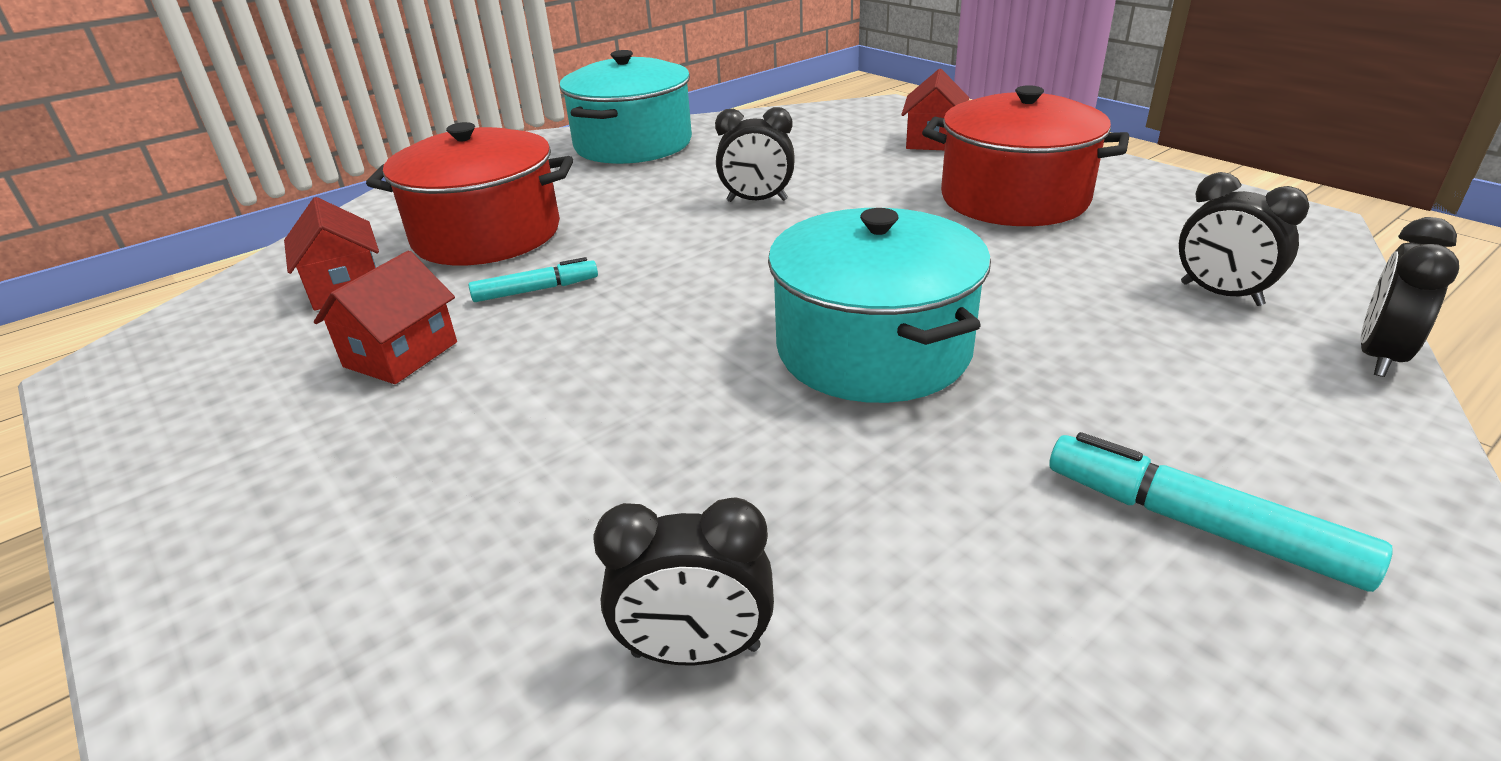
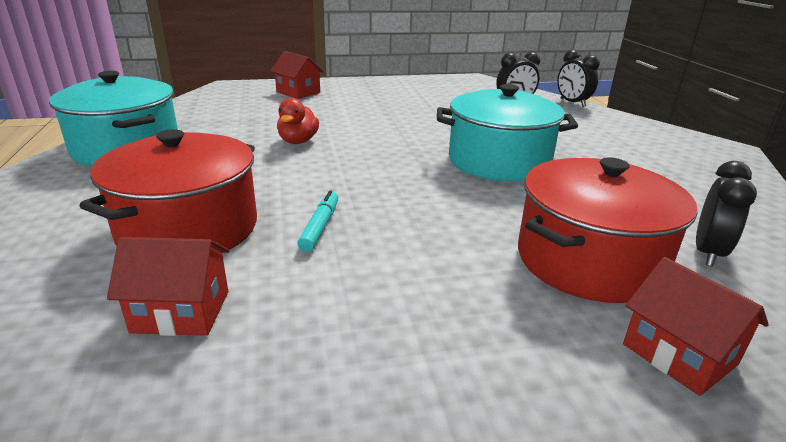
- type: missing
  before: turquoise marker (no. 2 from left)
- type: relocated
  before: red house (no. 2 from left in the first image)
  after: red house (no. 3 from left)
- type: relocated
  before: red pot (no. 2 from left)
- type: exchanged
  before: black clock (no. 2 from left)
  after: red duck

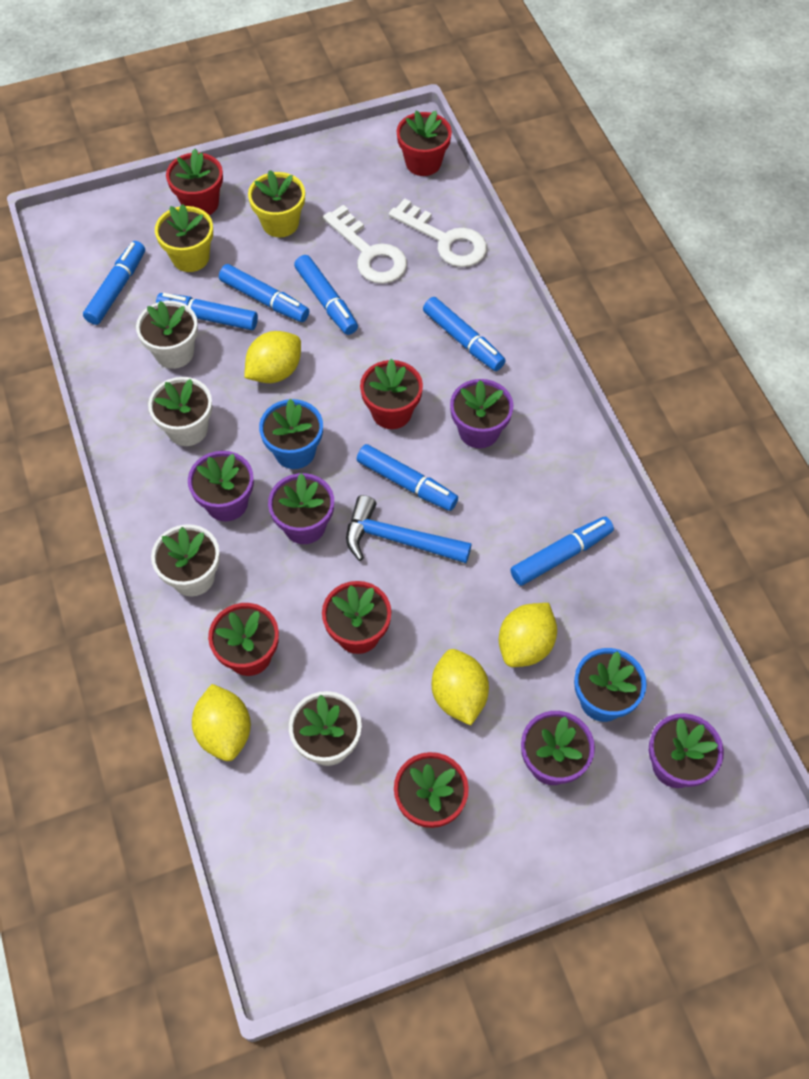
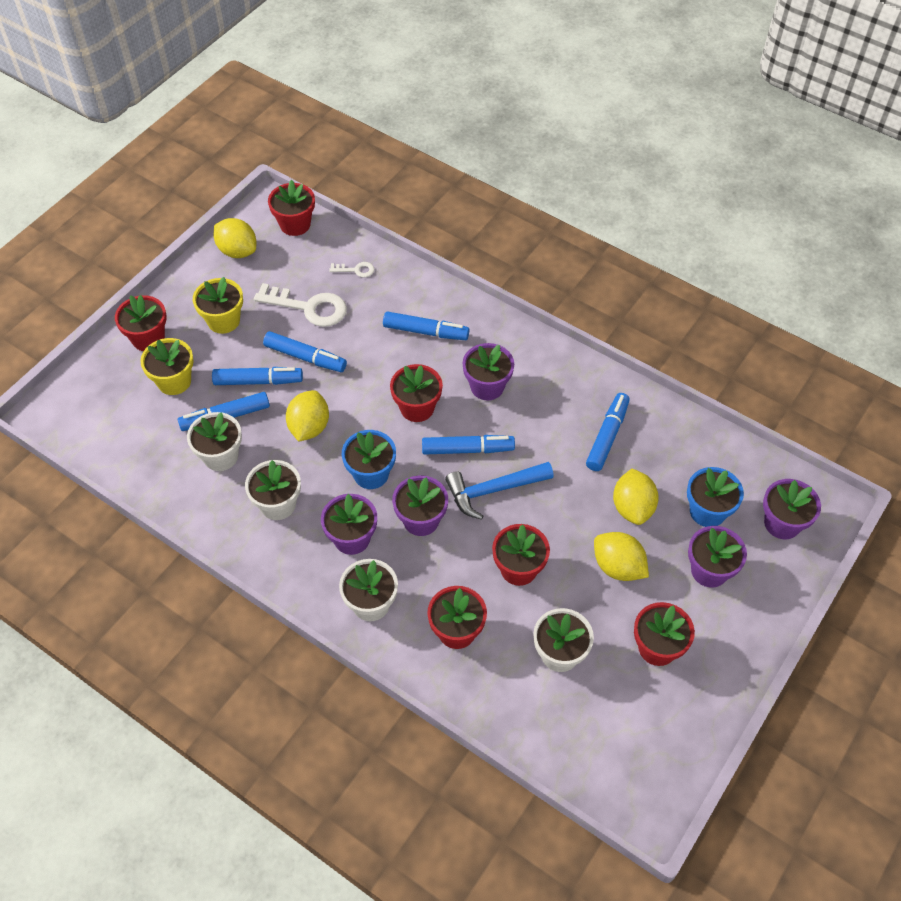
- type: missing
  before: blue marker (no. 1 from left)
- type: relocated
  before: yellow lemon (no. 1 from left)
- type: size
  before: white key (no. 2 from left)
  scale: 0.48

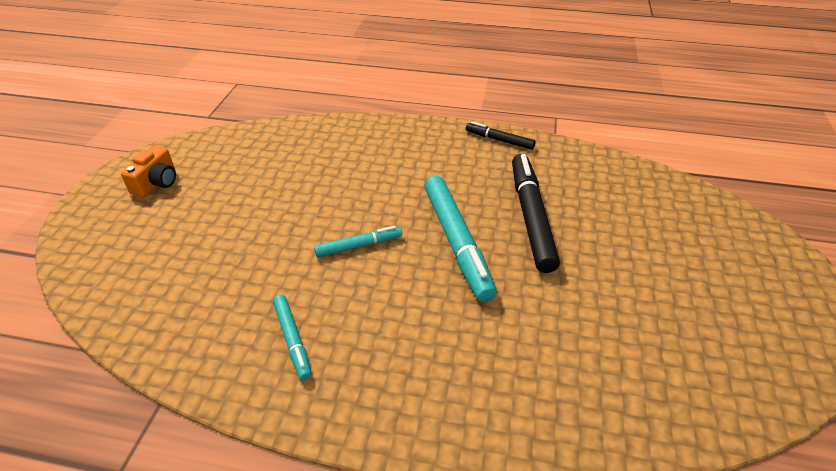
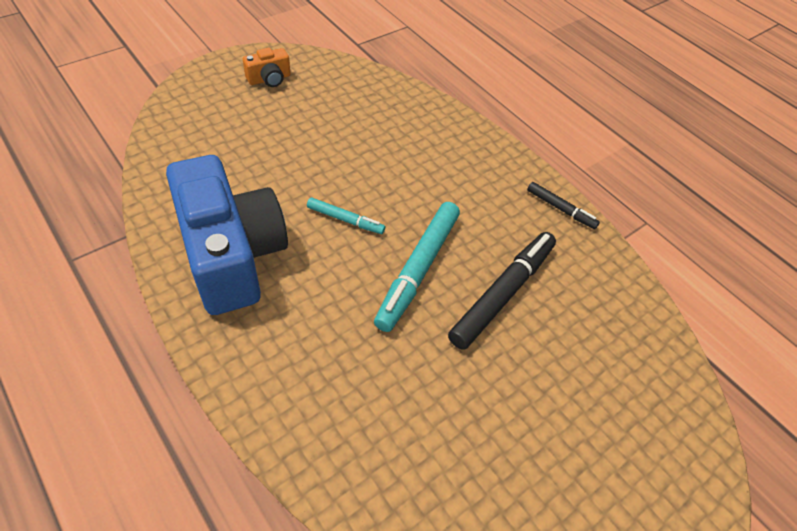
- type: exchanged
  before: turquoise marker (no. 1 from left)
  after: blue camera
- type: spun
  before: black marker (no. 1 from left in the first image)
  turn: 150

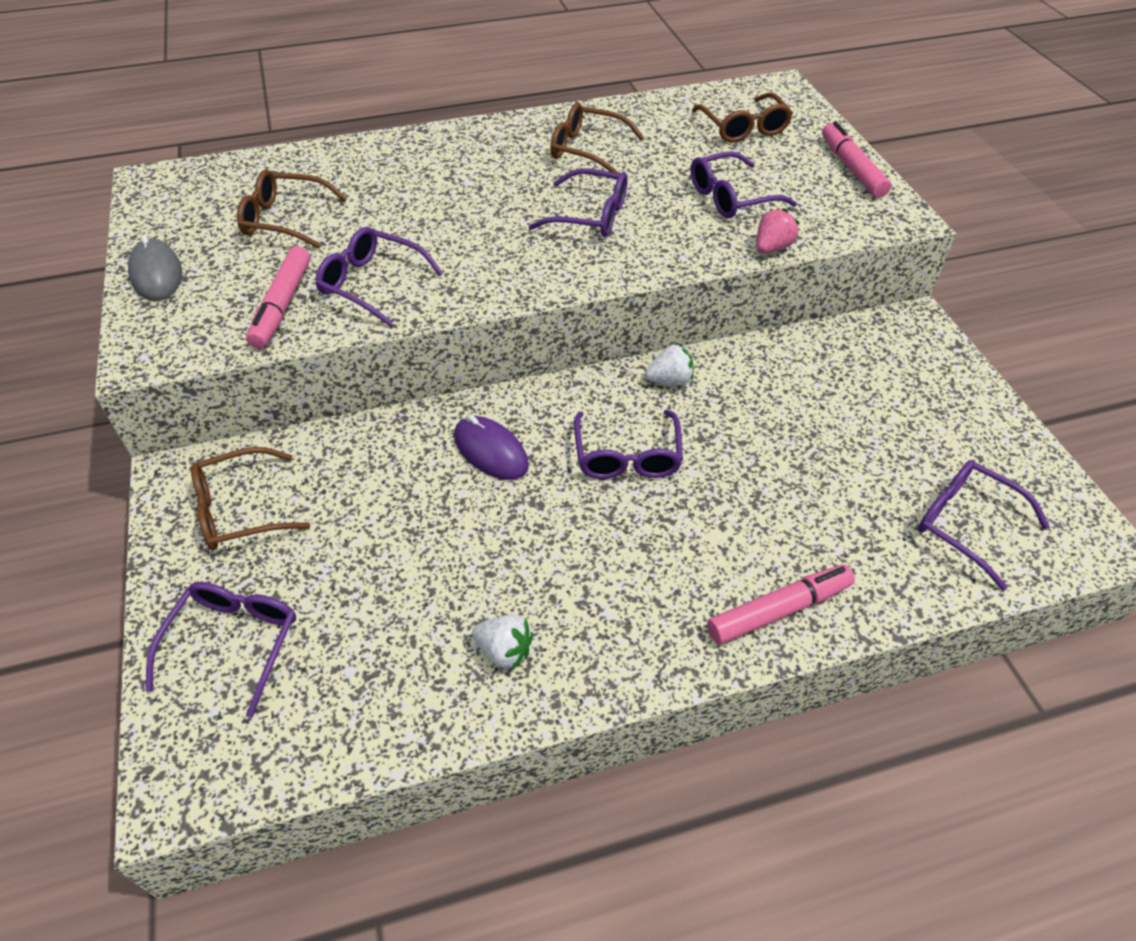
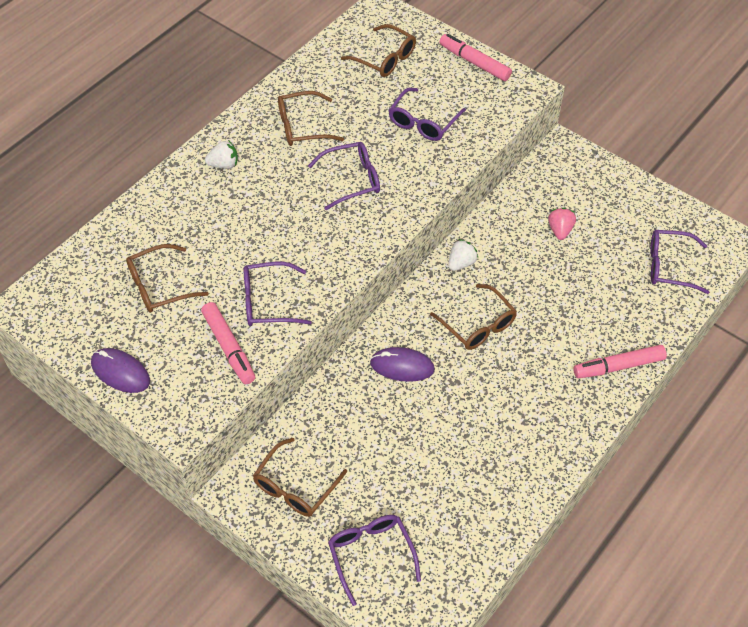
- type: relocated
  before: white strawberry (no. 1 from left)
- type: relocated
  before: pink strawberry
- type: colour
  before: grey mouse
  after: purple mouse (no. 1 from left)
- type: colour
  before: purple glasses (no. 4 from left)
  after: brown glasses (no. 5 from left)
- type: spun
  before: pink marker (no. 2 from left in the first image)
  turn: -135

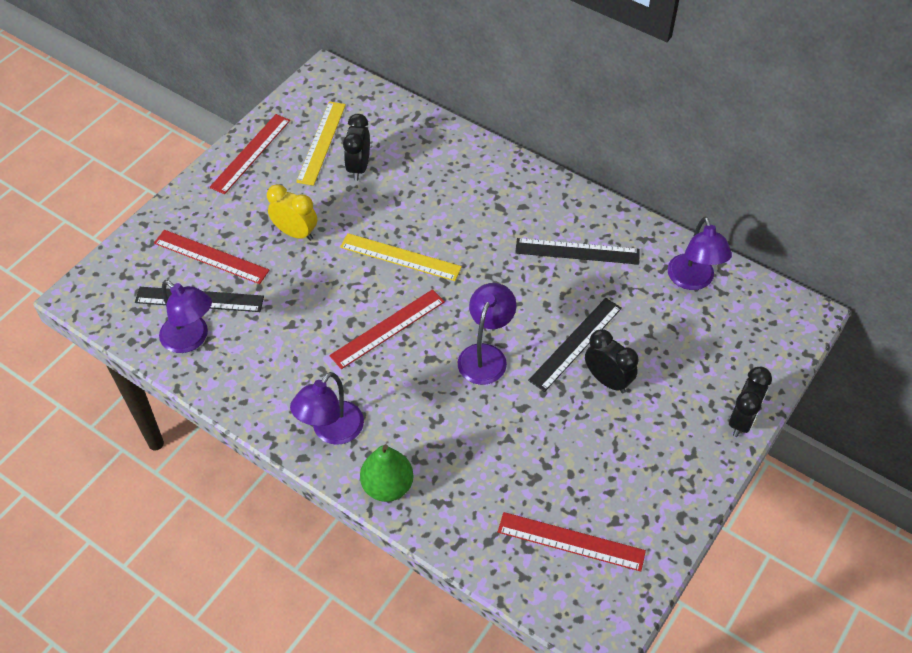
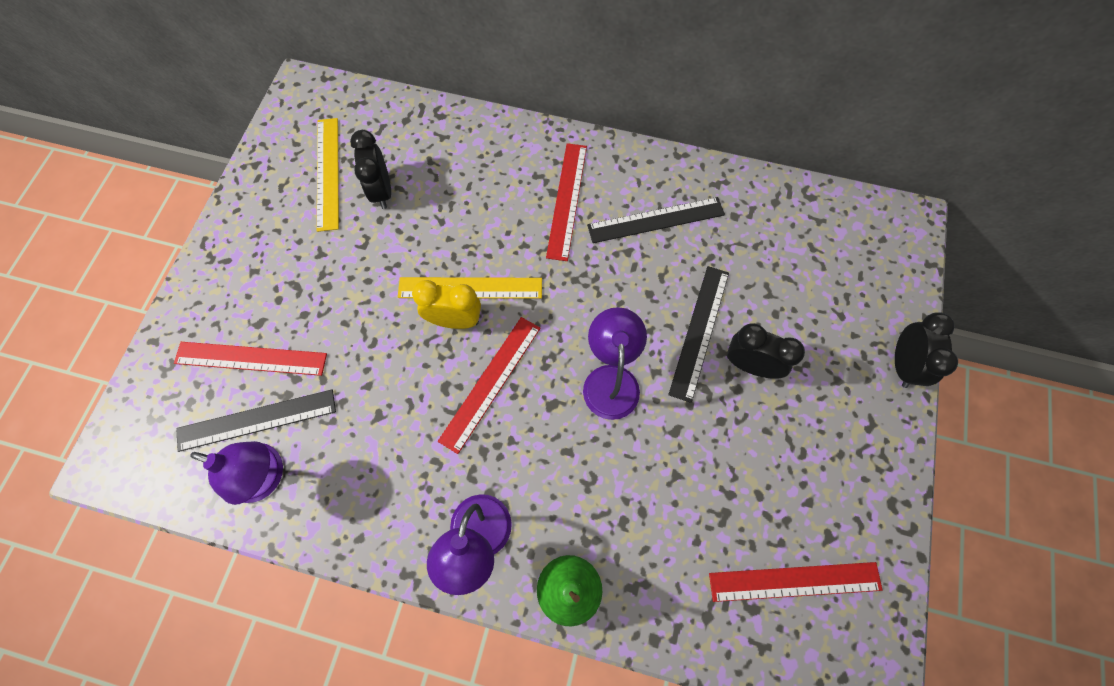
- type: missing
  before: purple lamp (no. 4 from left)
- type: relocated
  before: red ruler (no. 2 from left in the first image)
  after: red ruler (no. 3 from left)
- type: relocated
  before: yellow clock

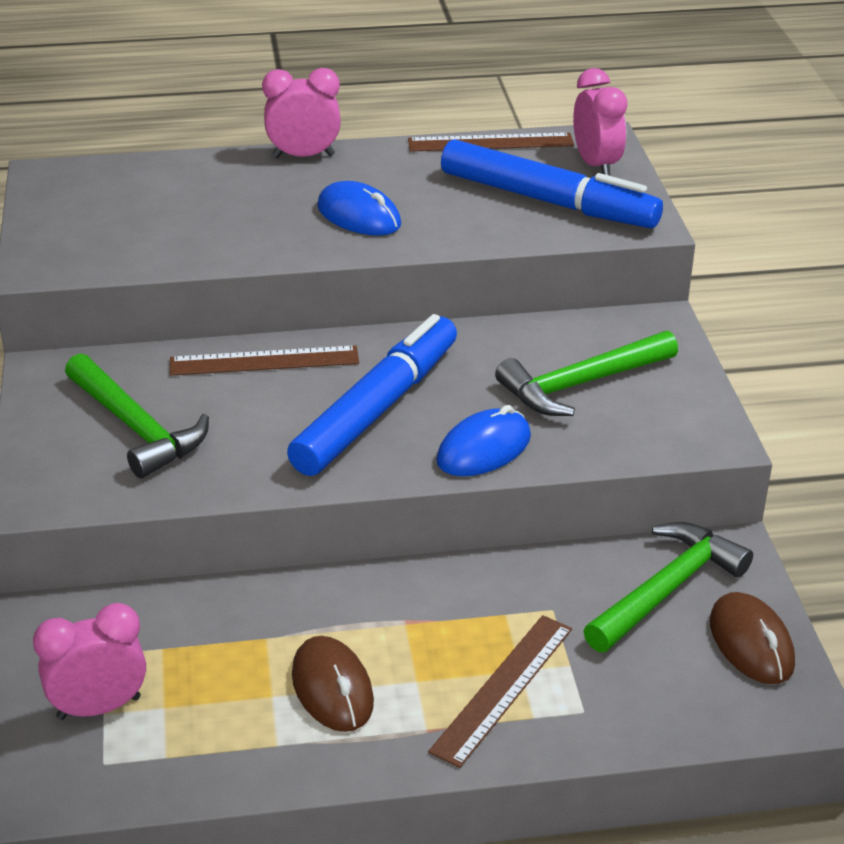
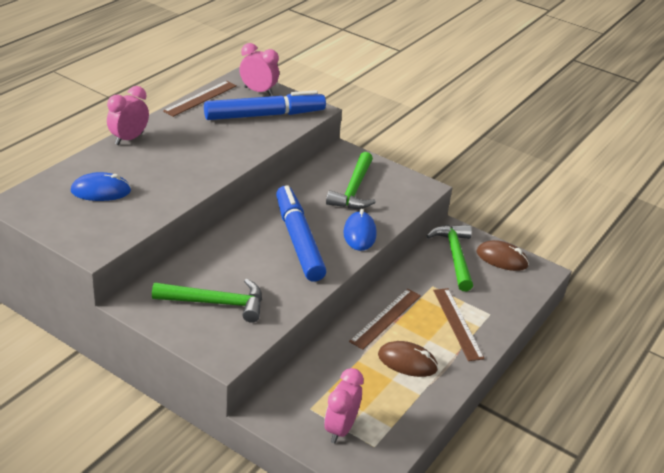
- type: relocated
  before: brown ruler (no. 1 from left in the first image)
  after: brown ruler (no. 2 from left)
- type: relocated
  before: blue mouse (no. 1 from left)

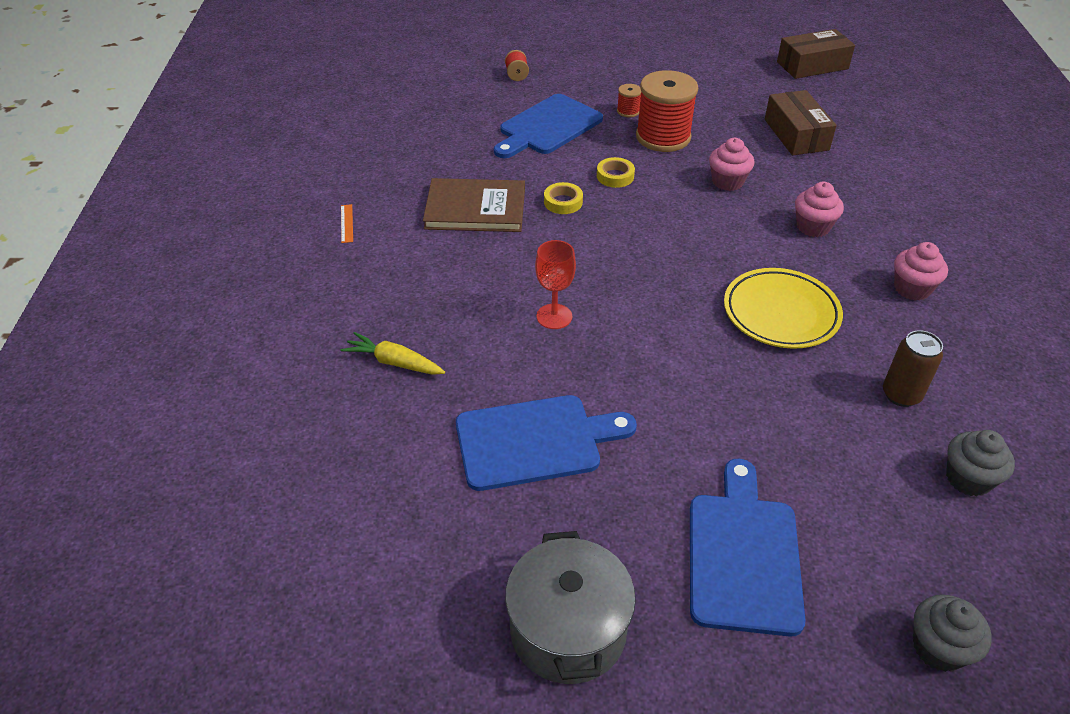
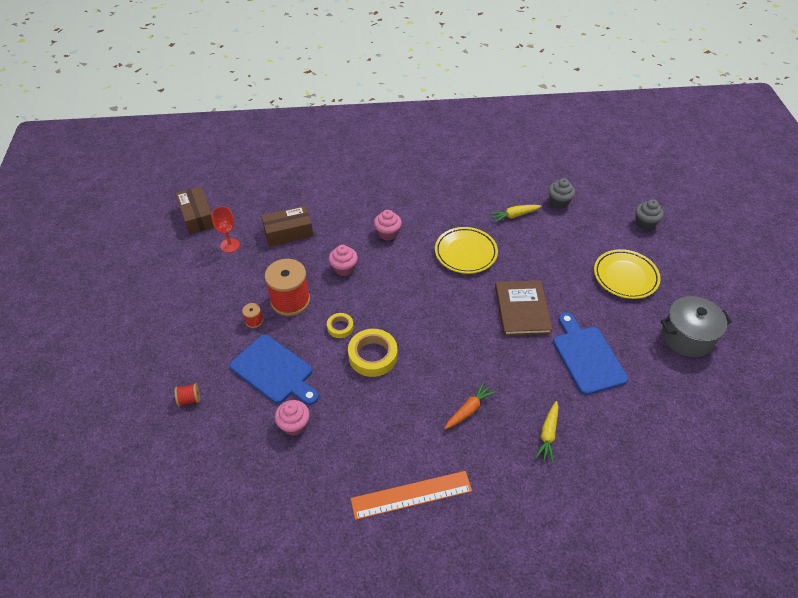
- type: appeared
  after: orange carrot
- type: relocated
  before: brown book
- type: relocated
  before: red goblet
- type: relocated
  before: pink cupcake (no. 3 from left in the first image)
  after: pink cupcake (no. 1 from left)
- type: exchanged
  before: blue cutting board (no. 3 from left)
  after: yellow plate (no. 2 from left)
- type: exchanged
  before: brown can
  after: yellow carrot (no. 1 from left)
- type: size
  before: orange ruler
  scale: 2.49
- type: size
  before: yellow tape (no. 1 from left in the first image)
  scale: 1.8

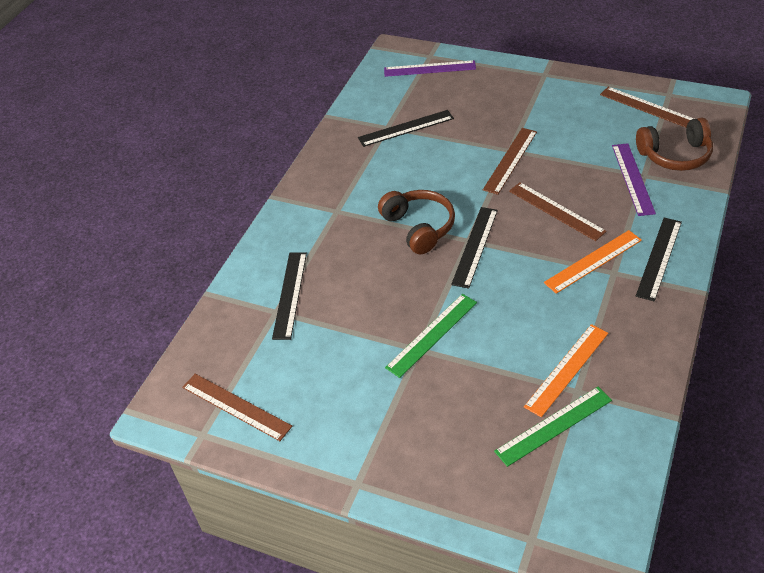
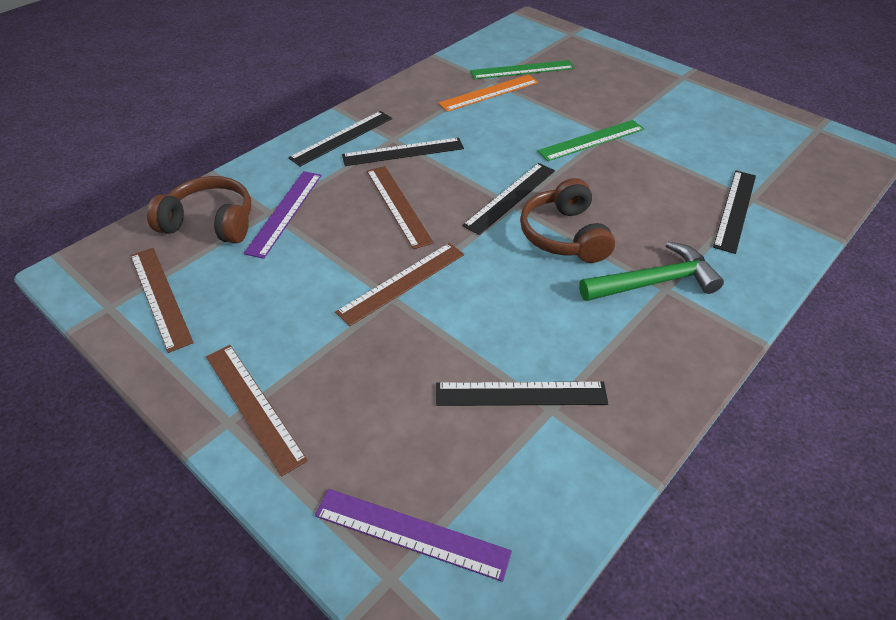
- type: appeared
  after: green hammer
- type: relocated
  before: brown ruler (no. 1 from left in the first image)
  after: brown ruler (no. 2 from left)
- type: colour
  before: orange ruler (no. 2 from left)
  after: black ruler (no. 2 from left)

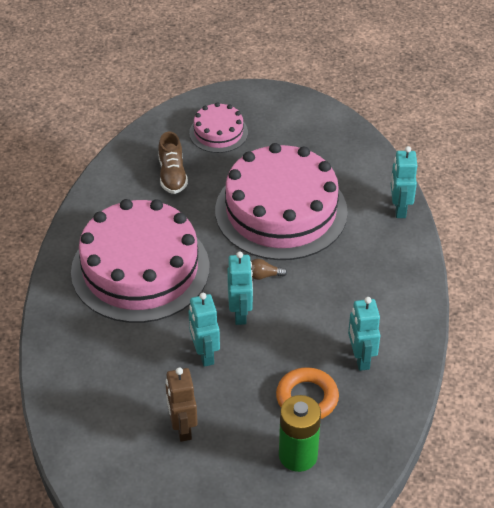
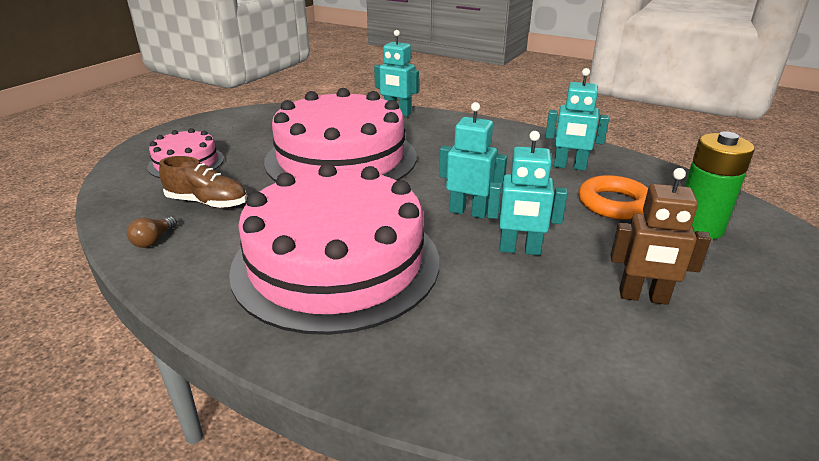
- type: relocated
  before: brown light bulb

